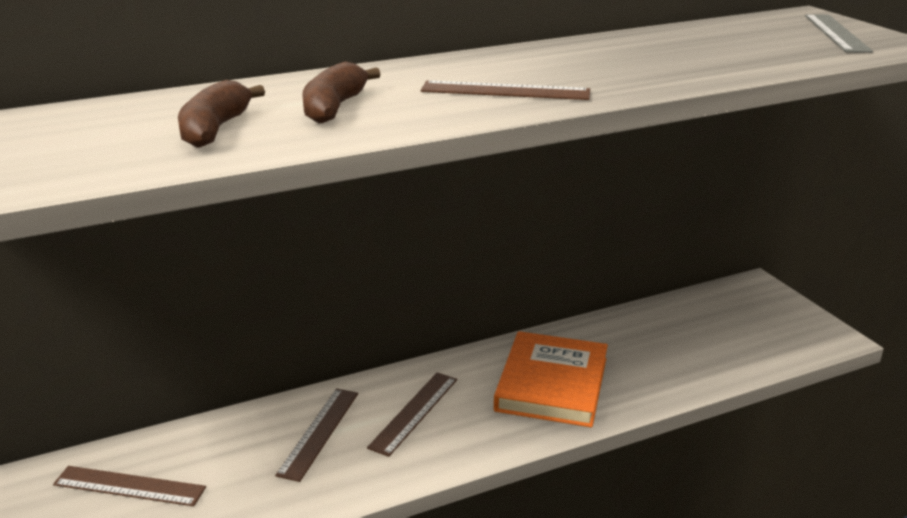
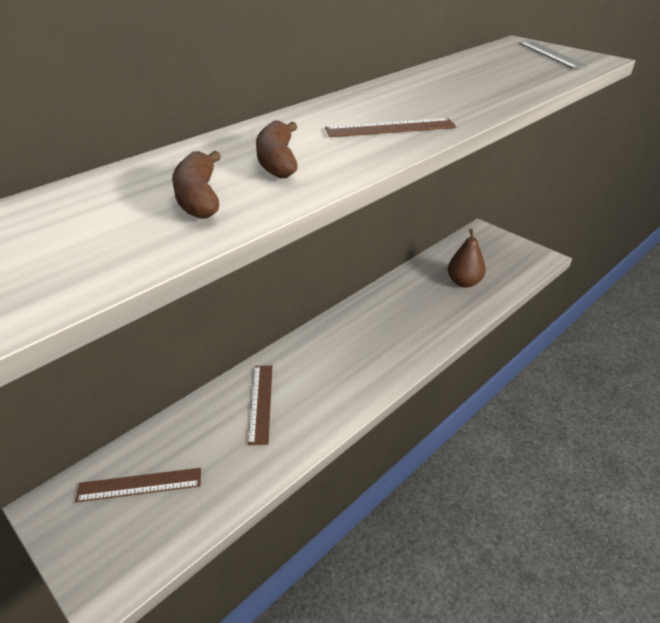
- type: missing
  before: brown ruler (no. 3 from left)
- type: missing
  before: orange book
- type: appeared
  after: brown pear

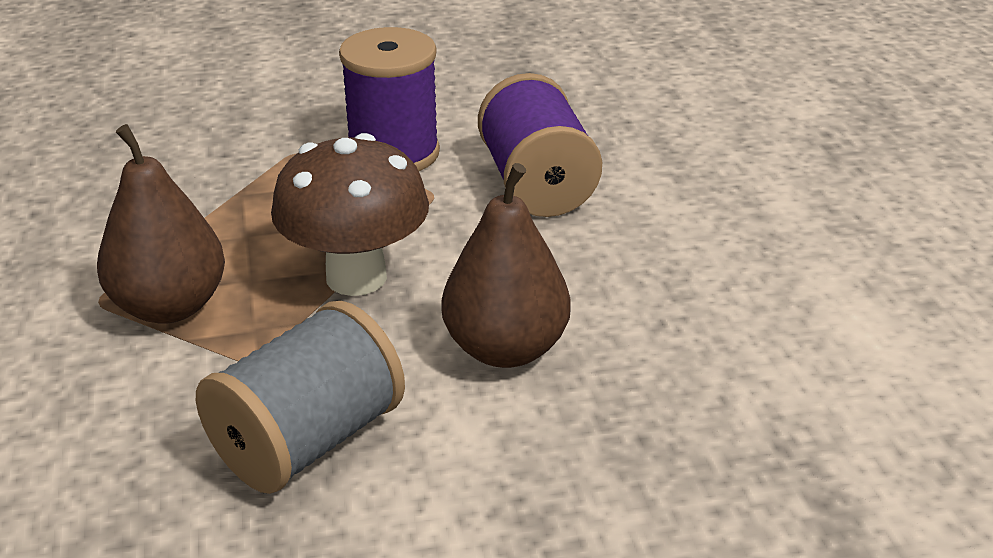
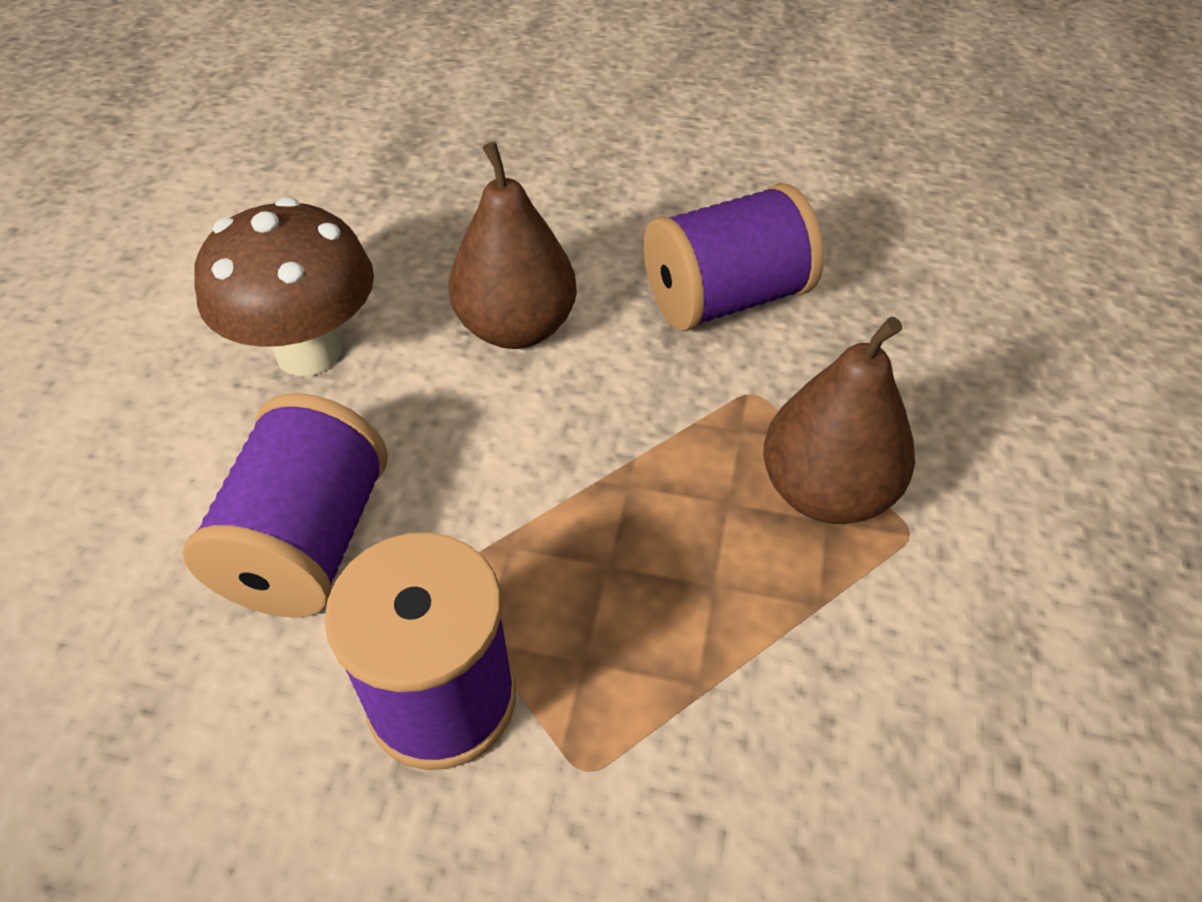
- type: relocated
  before: brown mushroom
- type: colour
  before: grey spool
  after: purple spool (no. 3 from left)

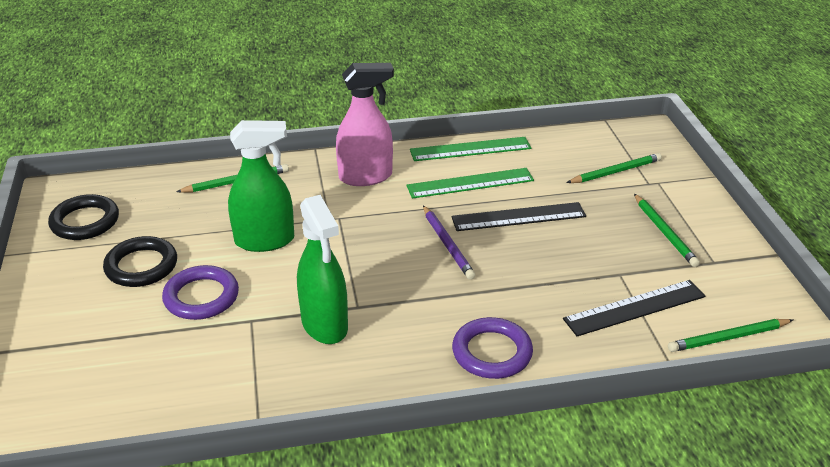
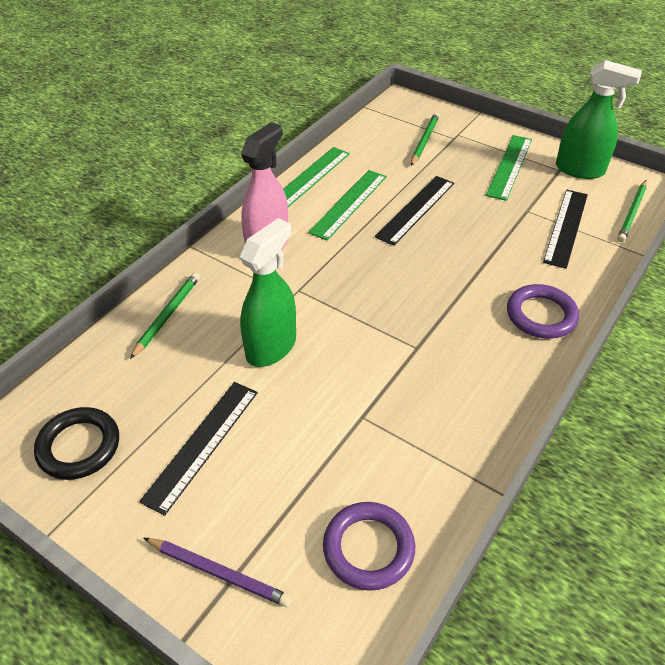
- type: relocated
  before: purple ring (no. 1 from left)
- type: relocated
  before: green spray bottle (no. 2 from left)
- type: relocated
  before: purple pencil
- type: exchanged
  before: black ring (no. 2 from left)
  after: black ruler (no. 1 from left)
- type: exchanged
  before: green pencil (no. 3 from left)
  after: green ruler (no. 3 from left)

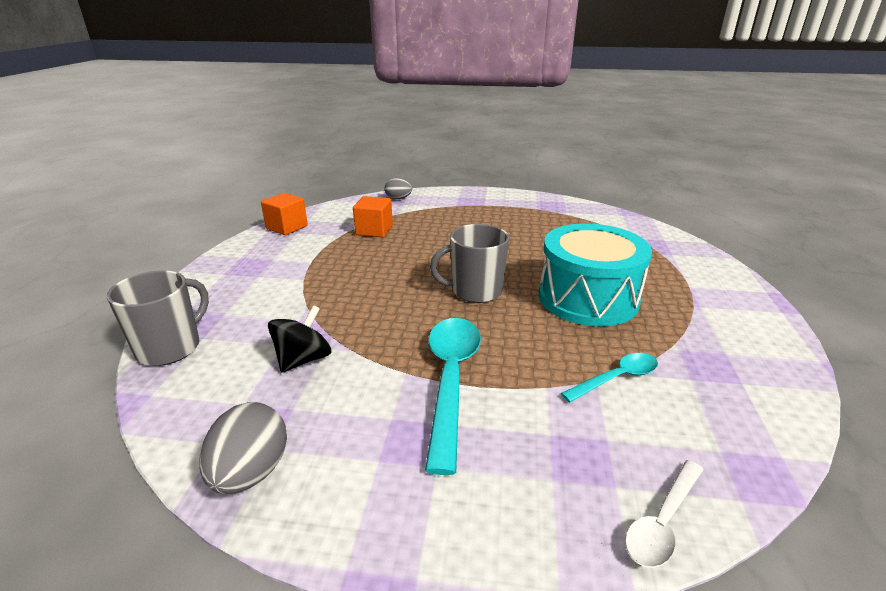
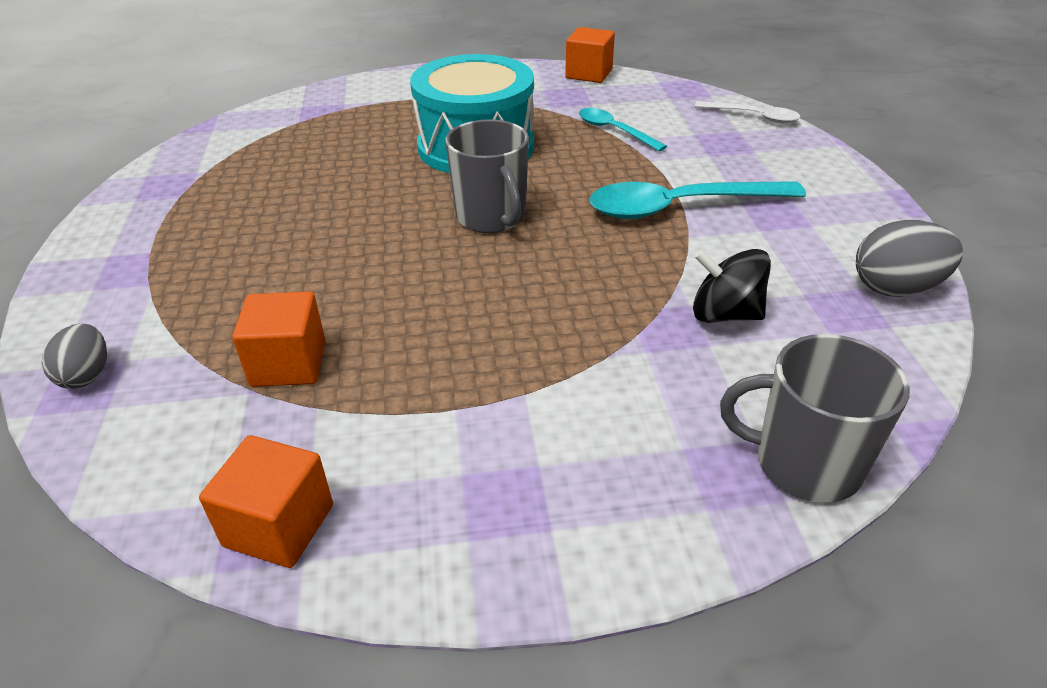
- type: appeared
  after: orange cube (no. 3 from left)

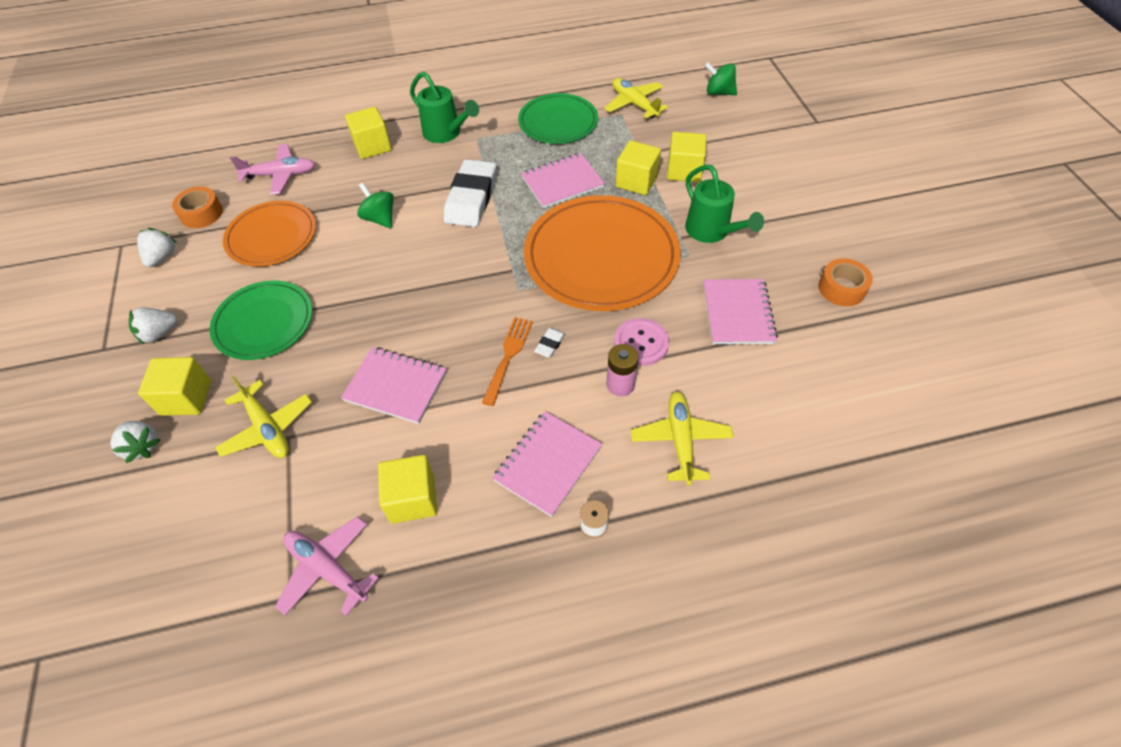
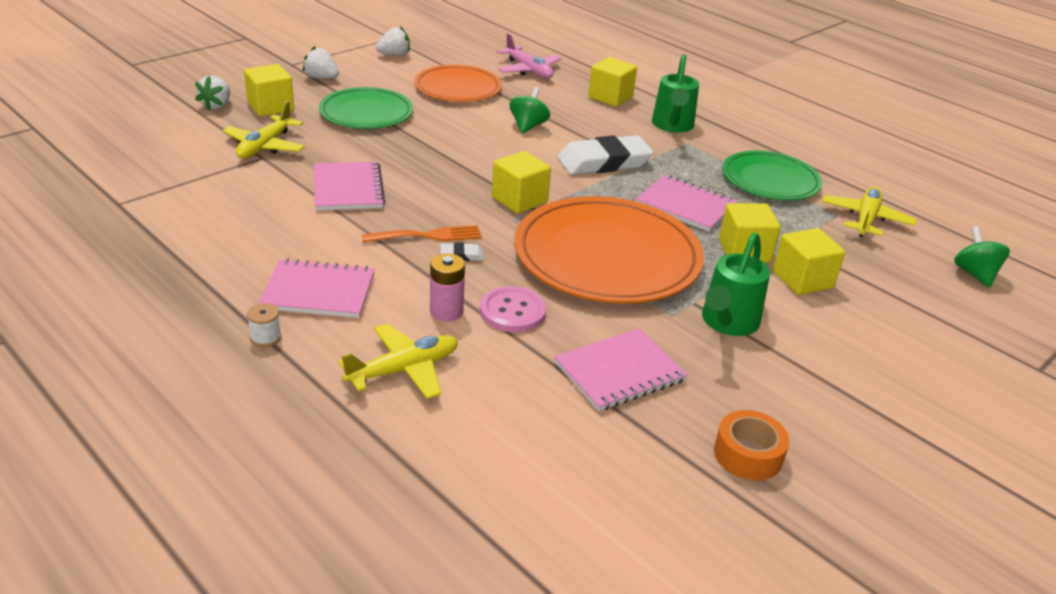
- type: missing
  before: orange tape (no. 1 from left)
- type: missing
  before: pink plane (no. 2 from left)
- type: relocated
  before: yellow cube (no. 3 from left in the first image)
  after: yellow cube (no. 2 from left)

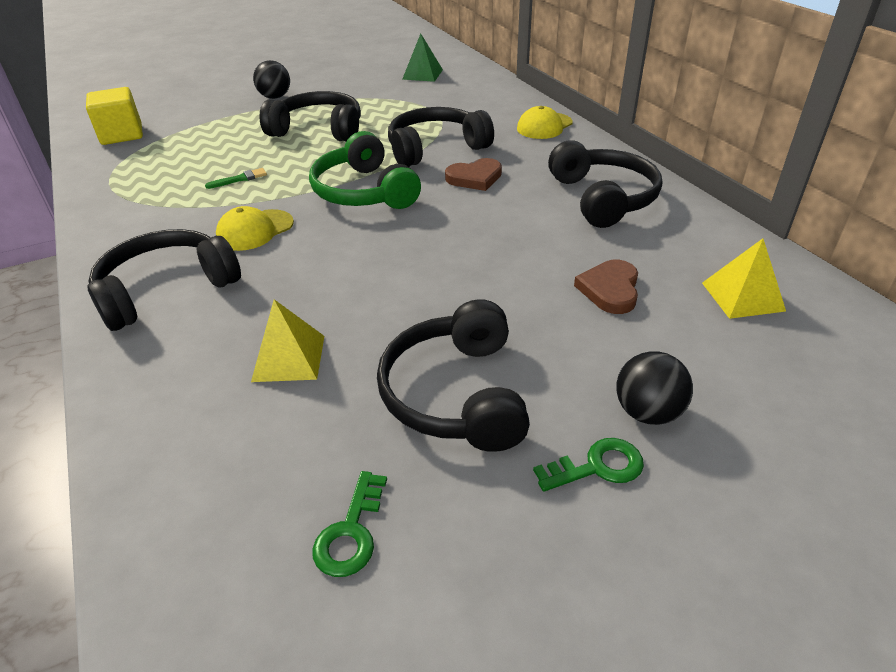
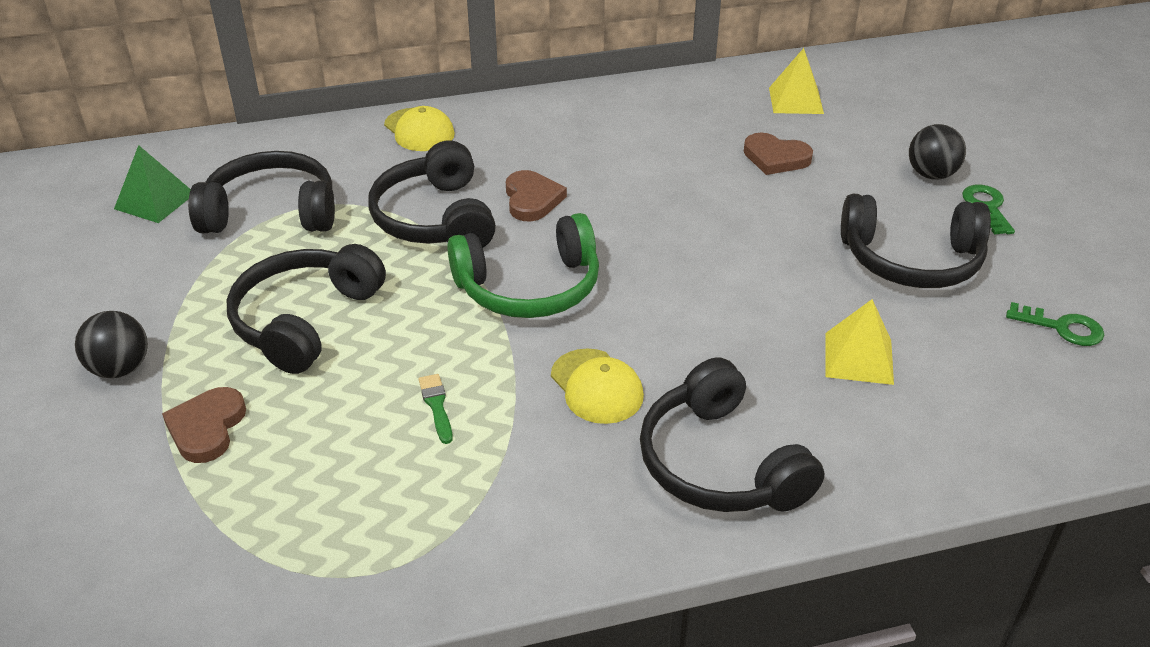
- type: missing
  before: yellow cube
- type: appeared
  after: brown heart (no. 1 from left)
- type: relocated
  before: black headphones (no. 5 from left in the first image)
  after: black headphones (no. 1 from left)

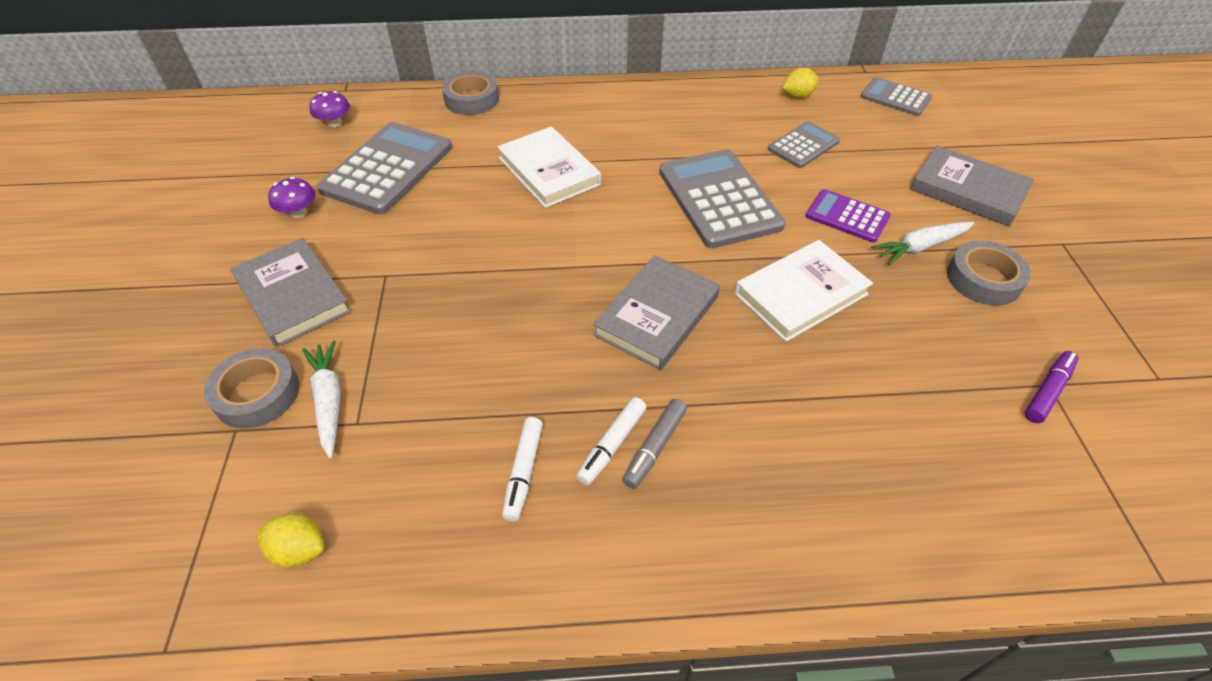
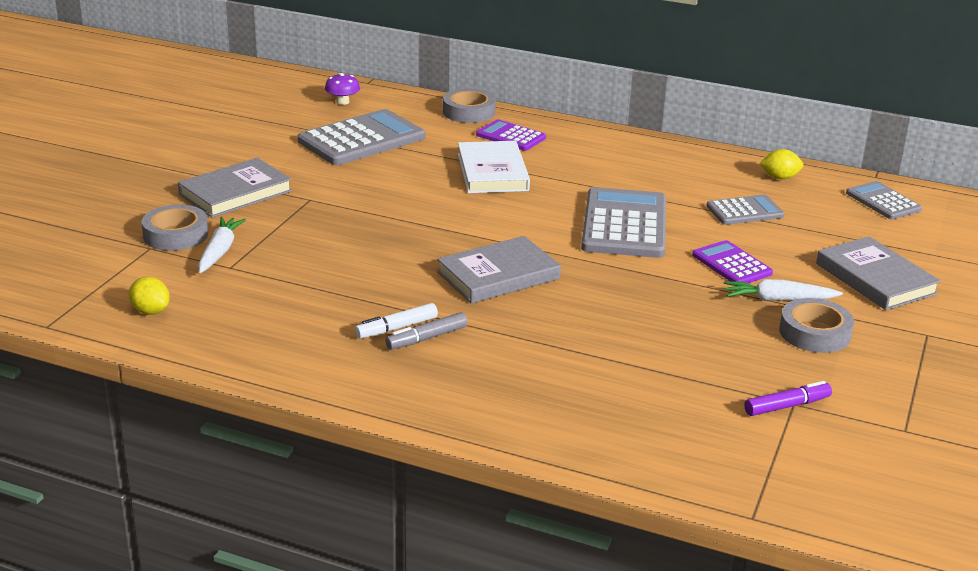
- type: missing
  before: purple mushroom (no. 1 from left)
- type: missing
  before: white marker (no. 1 from left)
- type: missing
  before: white book (no. 2 from left)
- type: appeared
  after: purple calculator (no. 1 from left)
- type: spun
  before: grey book (no. 1 from left)
  turn: 60

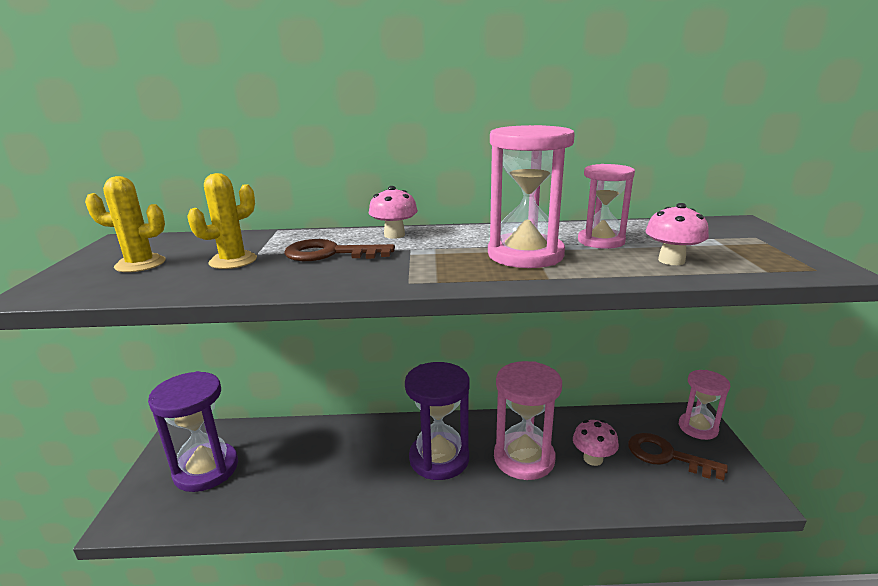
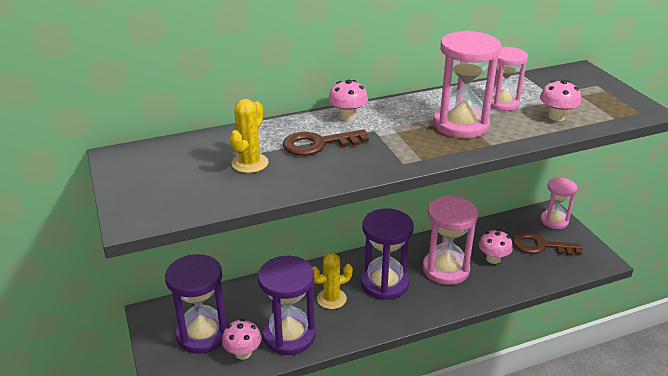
- type: appeared
  after: pink mushroom (no. 1 from left)
- type: appeared
  after: purple hourglass (no. 2 from left)
- type: relocated
  before: yellow cactus (no. 1 from left in the first image)
  after: yellow cactus (no. 2 from left)

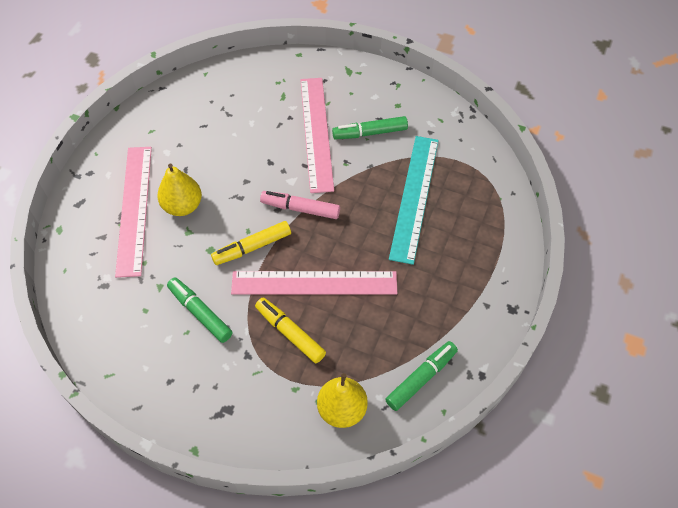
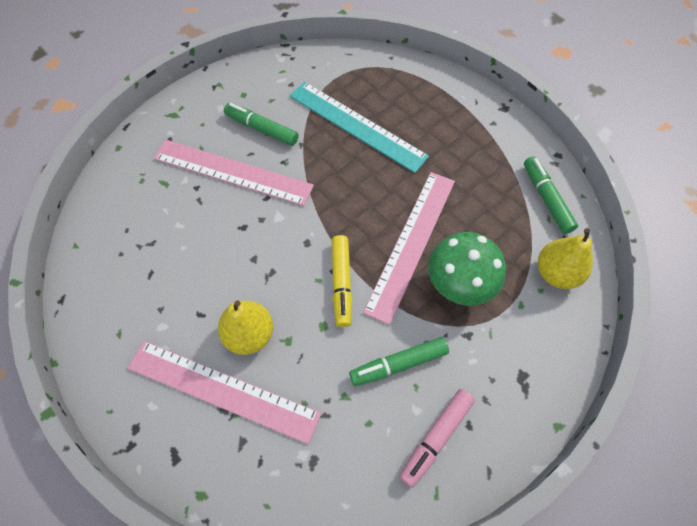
- type: relocated
  before: pink marker
- type: exchanged
  before: yellow marker (no. 2 from left)
  after: green mushroom
- type: spun
  before: green marker (no. 2 from left in the first image)
  turn: 105

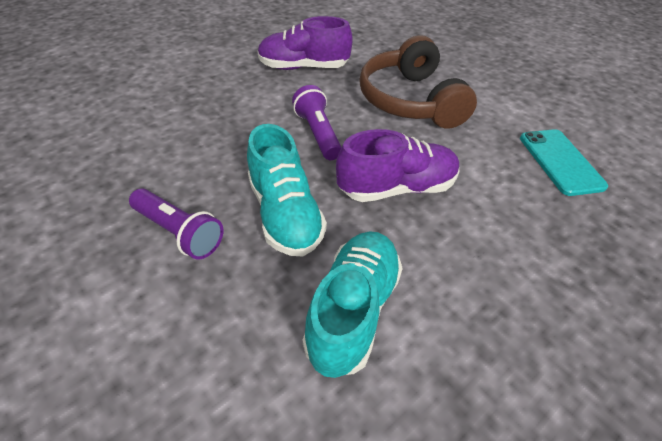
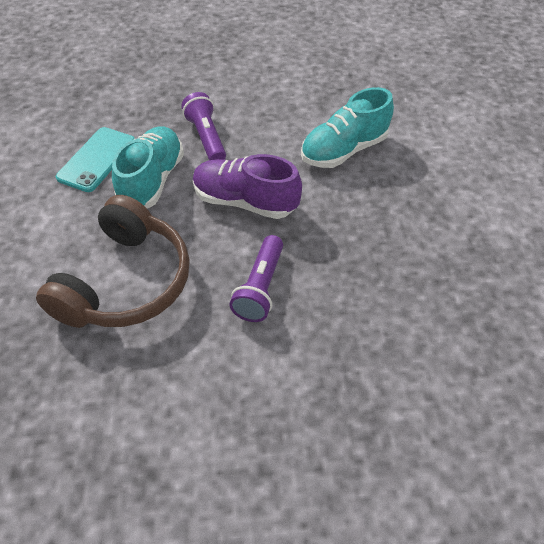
- type: missing
  before: purple shoe (no. 1 from left)
- type: relocated
  before: purple flashlight (no. 1 from left)
- type: relocated
  before: turquoise shoe (no. 1 from left)

